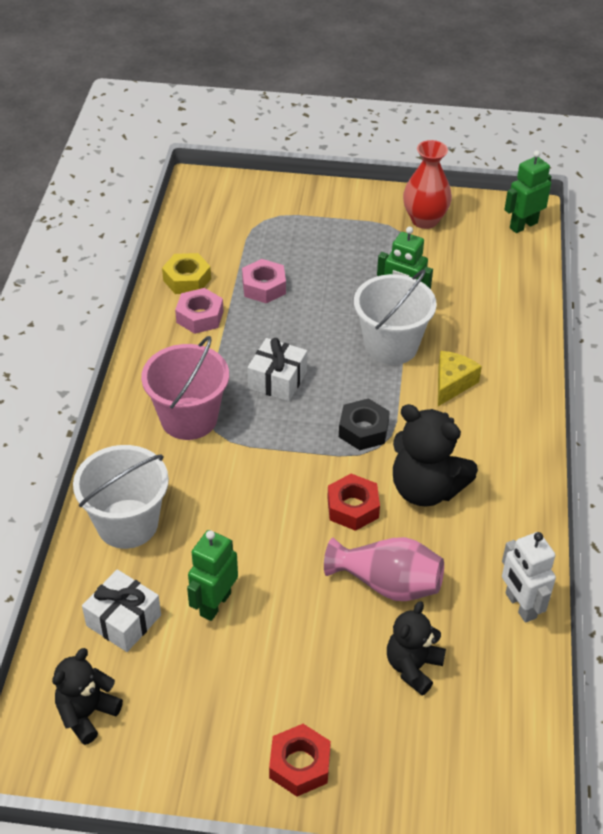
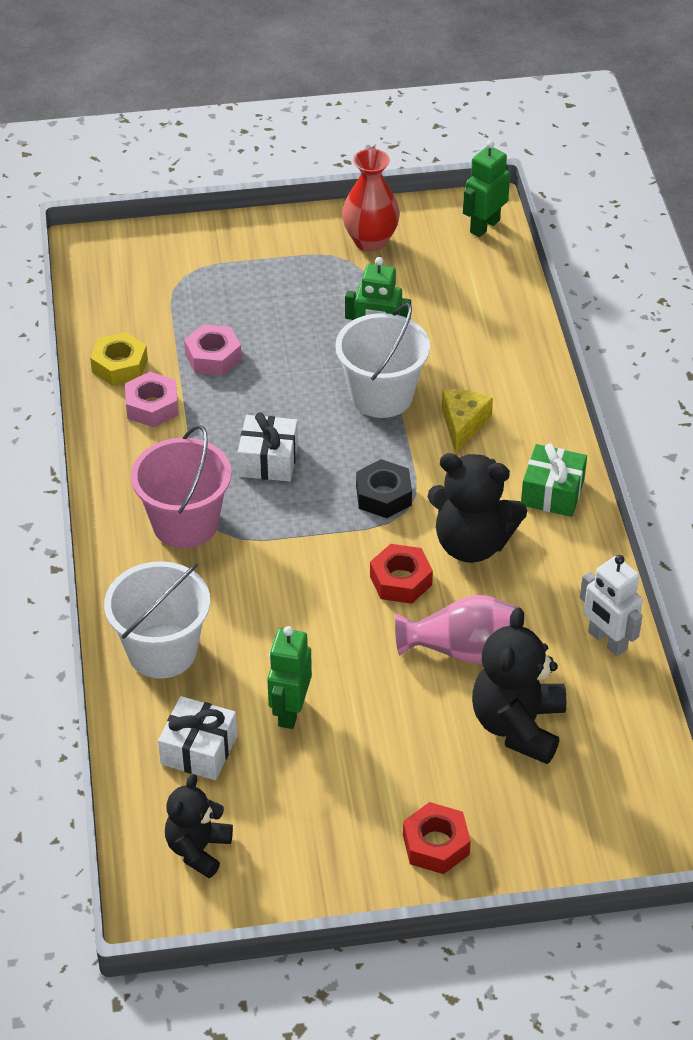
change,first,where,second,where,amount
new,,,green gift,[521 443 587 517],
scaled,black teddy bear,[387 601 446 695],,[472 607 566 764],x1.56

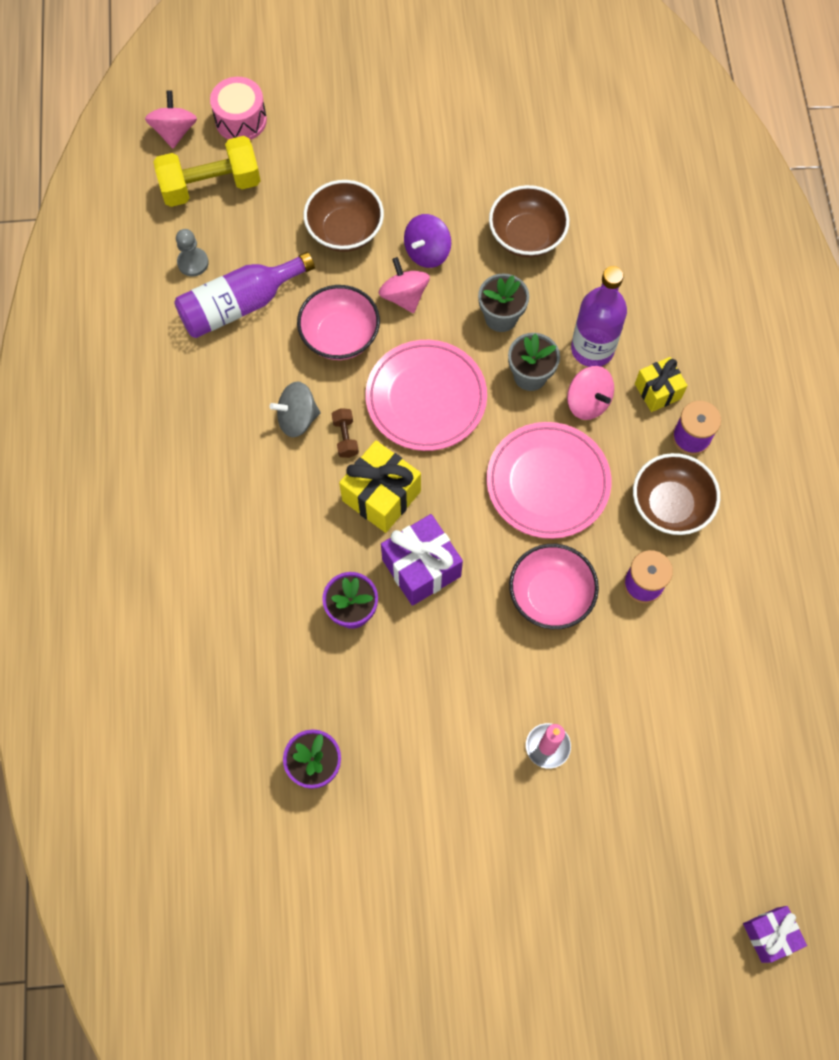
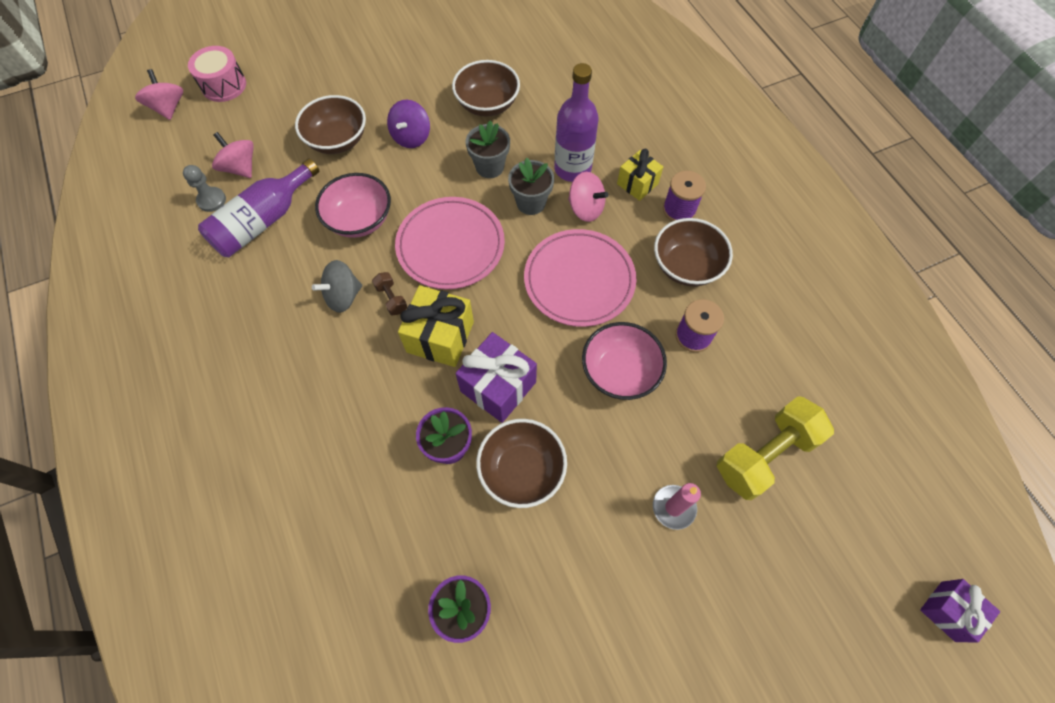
change,first,where,second,where,amount
new,,,brown bowl,[476 419 567 508],
shifted,yellow dumbbell,[153 136 261 207],,[717 396 834 500],
shifted,pink spinning top,[378 257 430 313],,[212 132 254 178],

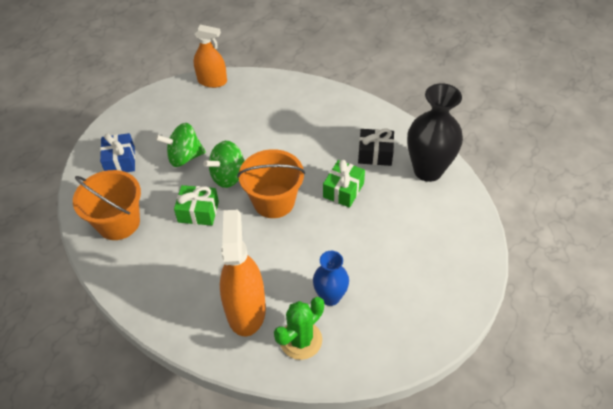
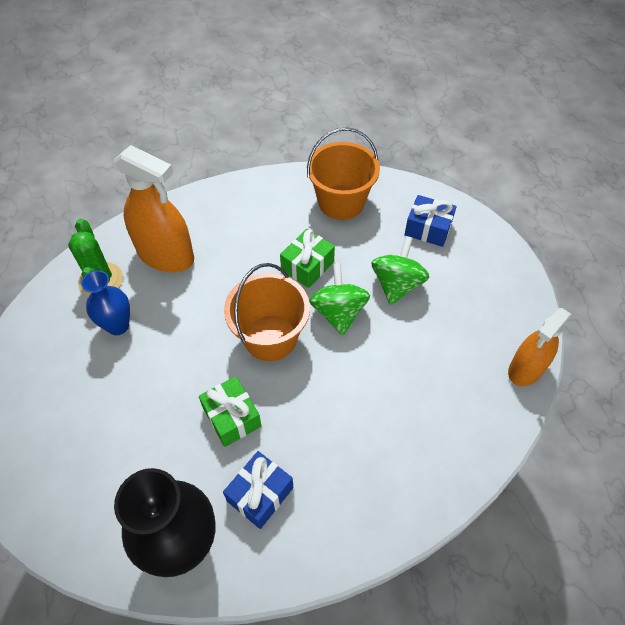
change,first,where,second,where,amount
repainted,black gift,[358 128 394 166],blue gift,[223 451 293 529],

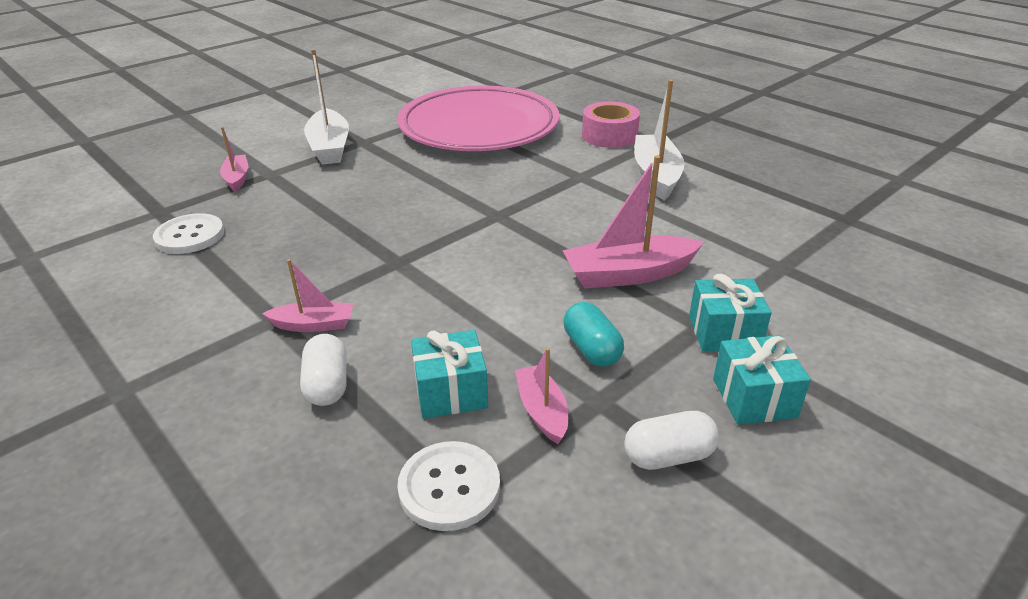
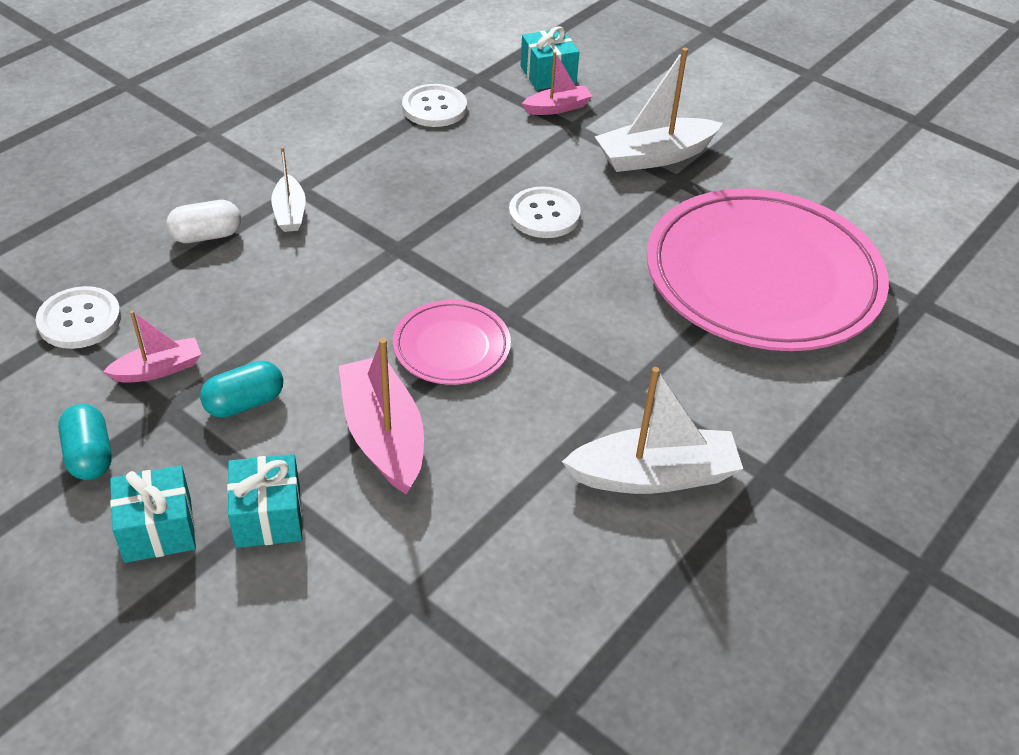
change,first,where,second,where,amount
gone,pink tape,[582 102 640 148],,,
new,,,pink plate,[393 300 511 385],
new,,,white button,[509 186 581 238],
shifted,turquoise gift,[411 330 488 419],,[520 26 579 90],
repainted,pink boat,[262 259 353 332],white boat,[271 147 305 232],
repainted,white capsule,[624 411 719 470],turquoise capsule,[58 404 112 480],

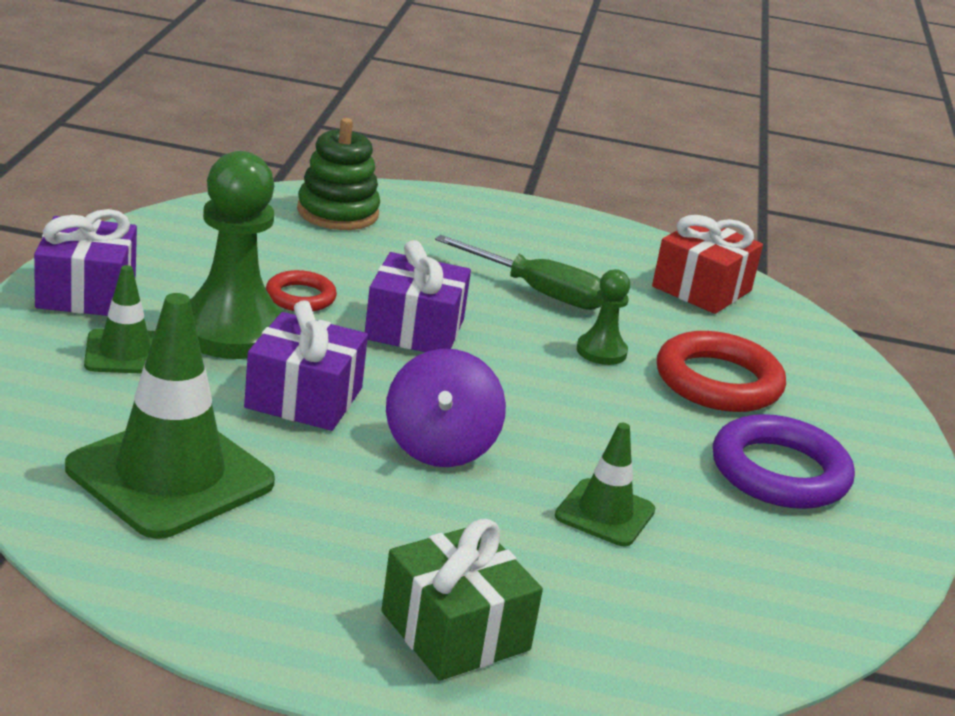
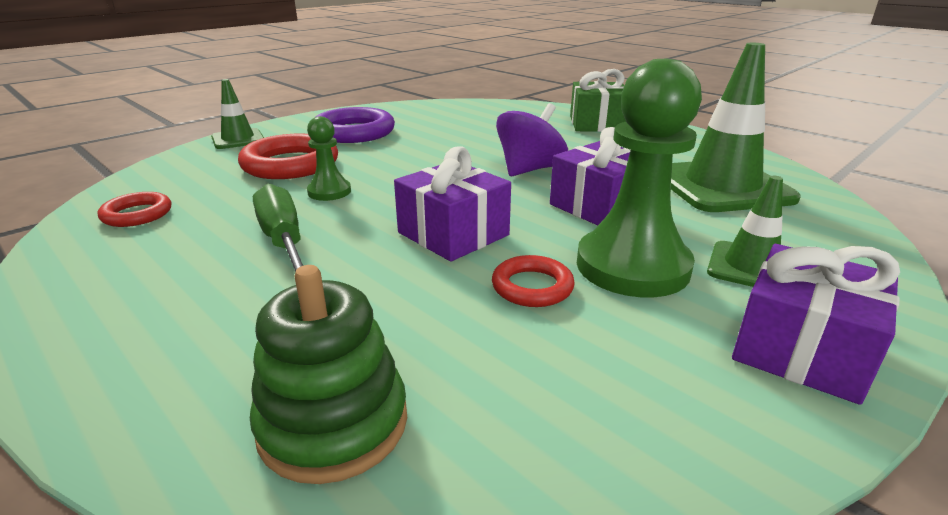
change,first,where,second,where,amount
shifted,green traffic cone,[555 423 656 546],,[211 79 264 149],
swapped,red gift,[652 215 763 314],red ring,[98 192 171 227],

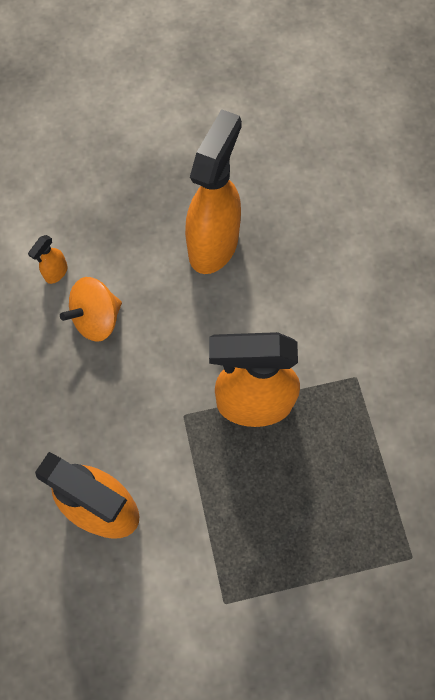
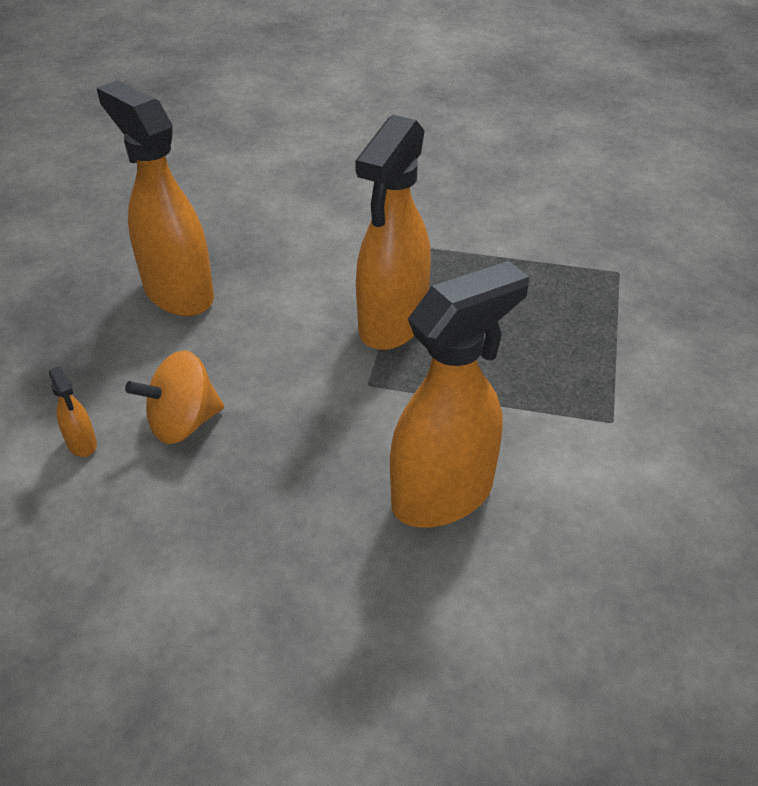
change,first,where,second,where,amount
rotated,orange spinning top,[60 277 122 342],,[125 350 224 444],75 degrees clockwise

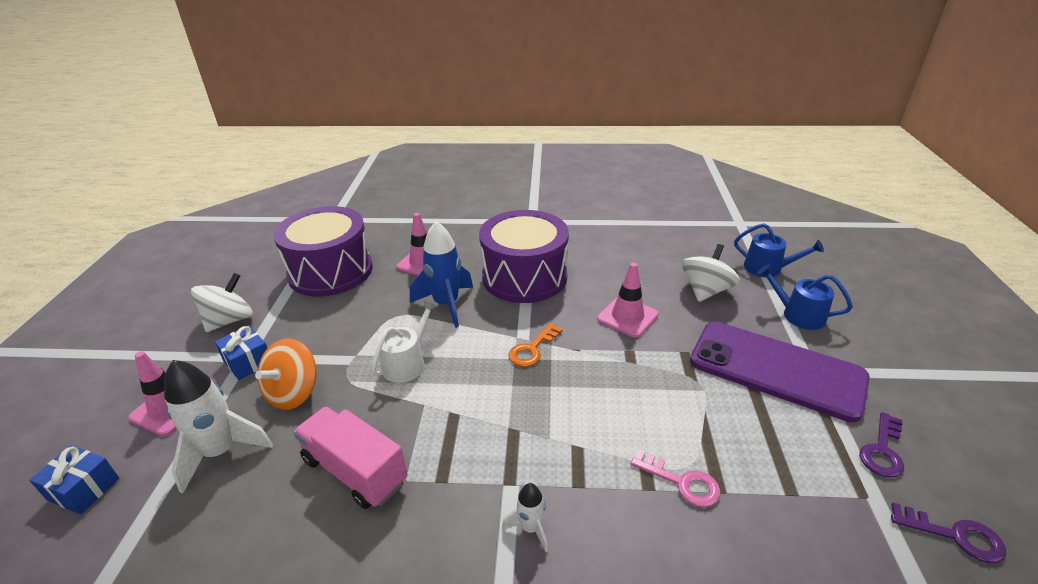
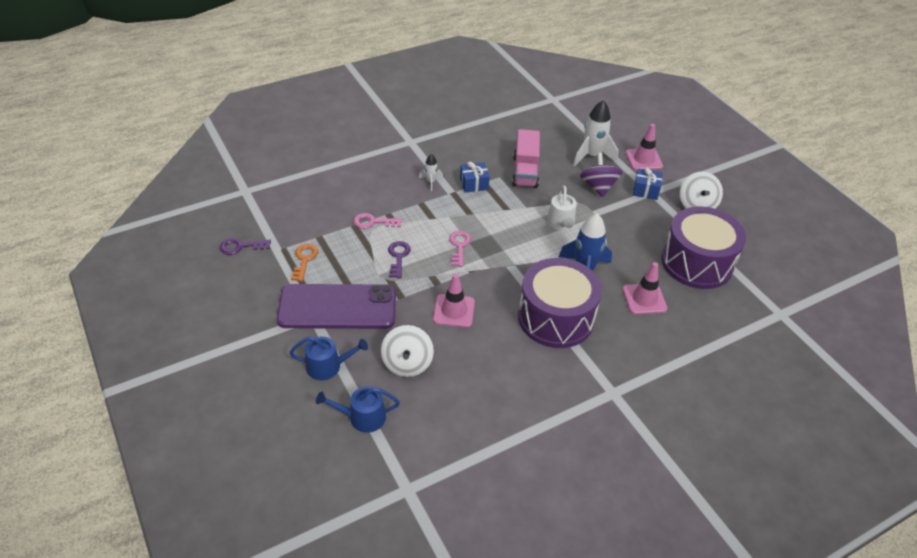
change,first,where,second,where,amount
new,,,pink key,[449 231 471 267],
shifted,blue gift,[29 445 120 515],,[460 162 490 192],
shifted,orange key,[508 323 563 367],,[291 244 318 281],
shifted,purple key,[859 412 904 478],,[388 241 411 278],
repainted,orange spinning top,[255 338 316 410],purple spinning top,[580 153 623 198],
rotated,pink truck,[293 406 408 509],,[512 129 540 188],90 degrees clockwise

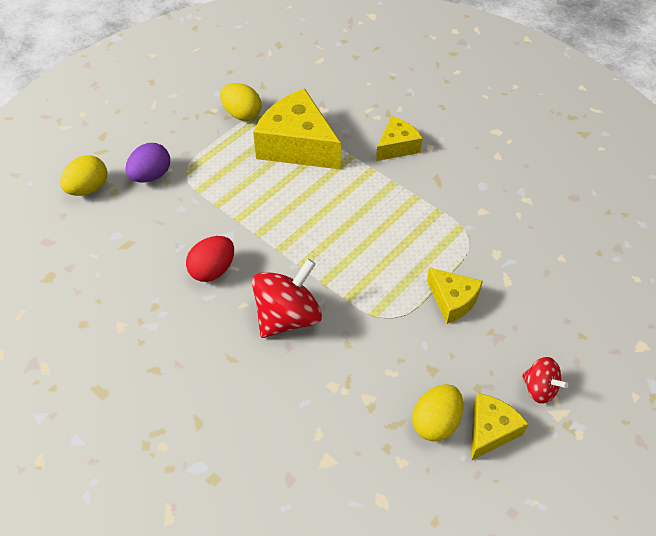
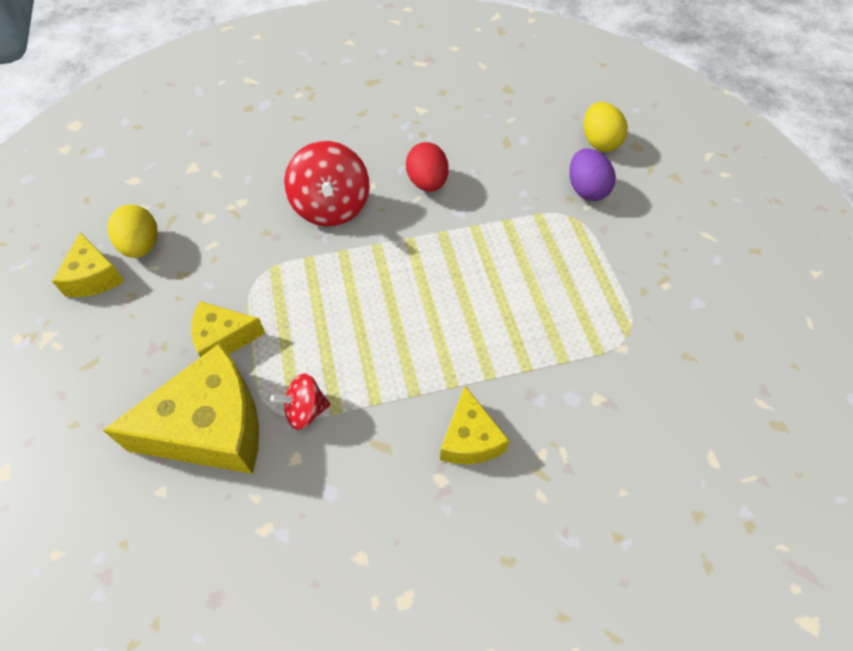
change,first,where,second,where,amount
gone,yellow egg,[220 83 261 121],,,
shifted,yellow cheese,[253 89 341 170],,[103 343 259 474],
shifted,red spinning top,[522 357 568 404],,[271 373 331 430],

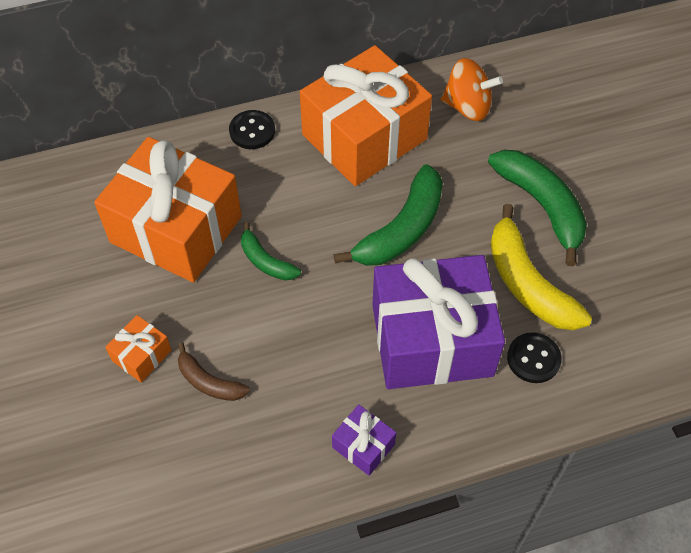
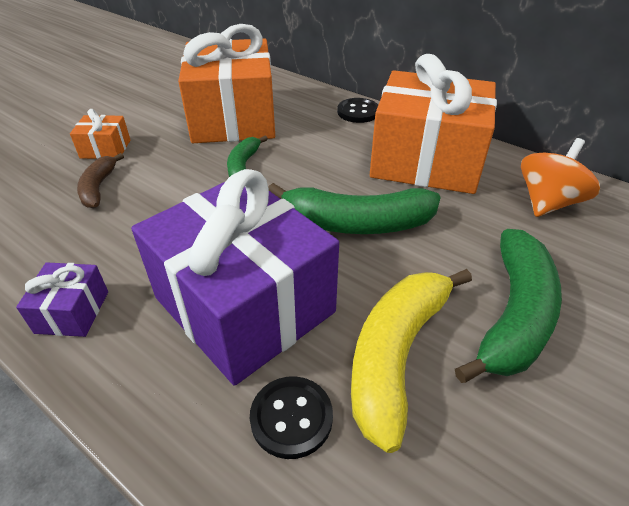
change,first,where,second,where,amount
rotated,orange spinning top,[441 58 503 121],,[521 138 600 217],120 degrees counterclockwise

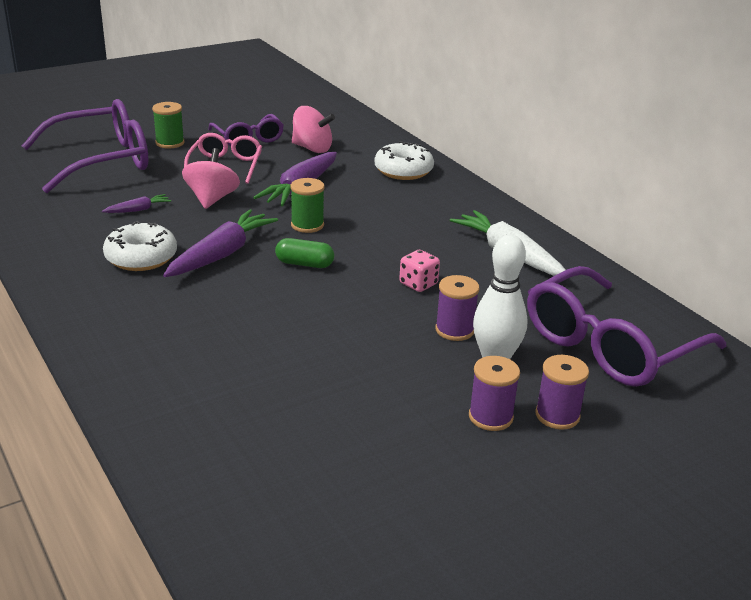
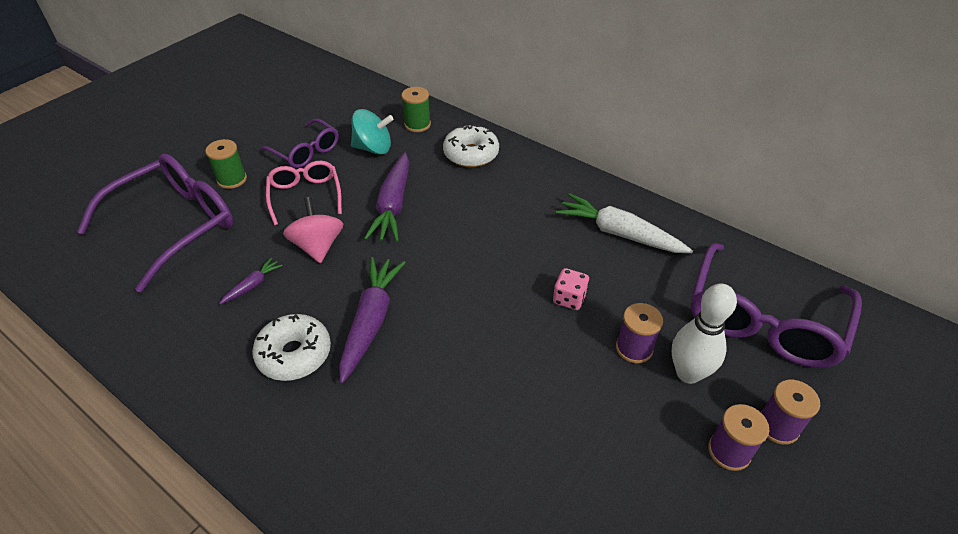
change,first,where,second,where,amount
gone,green capsule,[275 238 334 268],,,
shifted,green spool,[290 178 325 233],,[401 87 431 132],
repainted,pink spinning top,[292 106 335 153],turquoise spinning top,[351 109 394 155],

